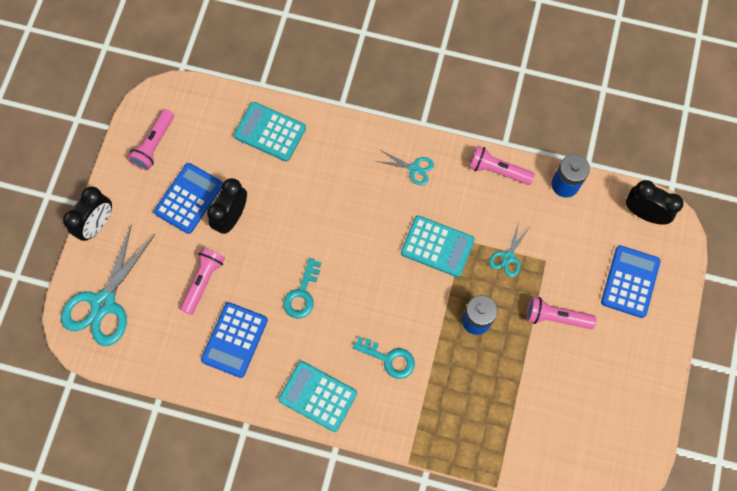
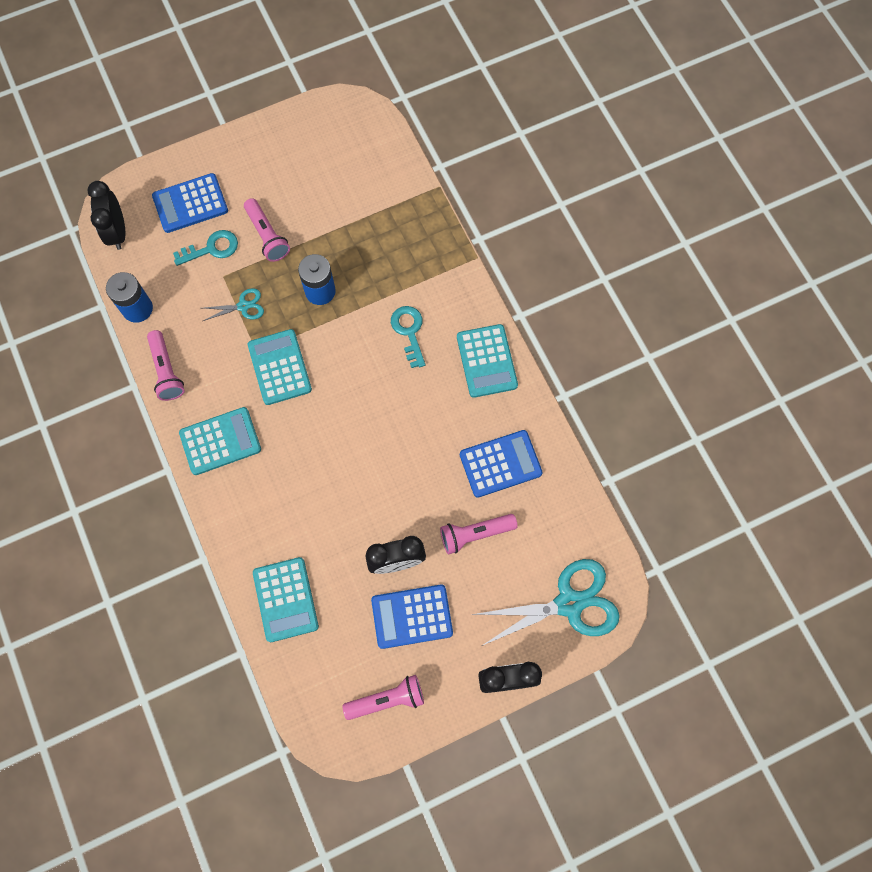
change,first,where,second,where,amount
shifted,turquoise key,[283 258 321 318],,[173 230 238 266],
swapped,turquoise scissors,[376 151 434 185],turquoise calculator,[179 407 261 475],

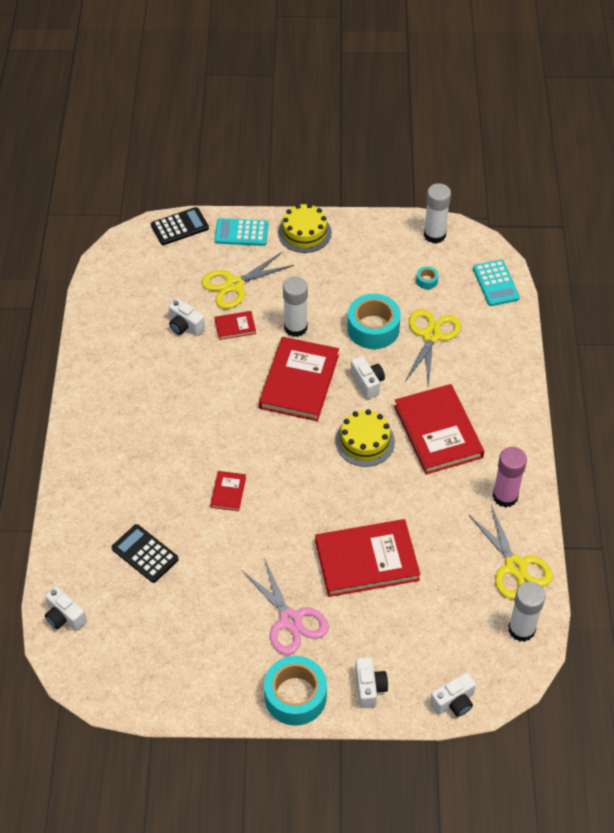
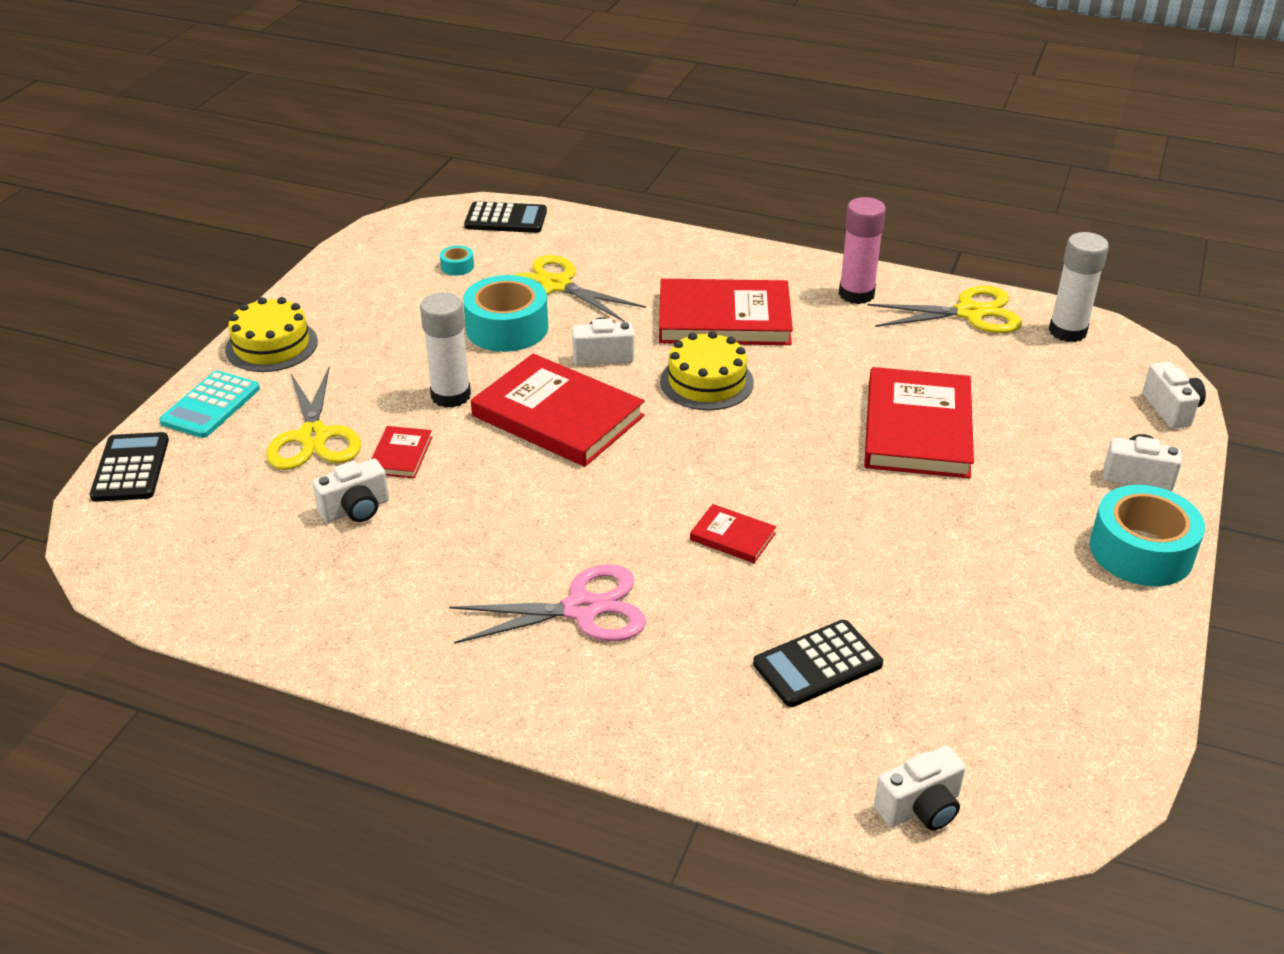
change,first,where,second,where,amount
gone,white glue stick,[424 183 451 244],,,
shifted,pink scissors,[242 558 329 655],,[449 564 646 644],
repainted,turquoise calculator,[473 260 520 306],black calculator,[464 201 547 233],

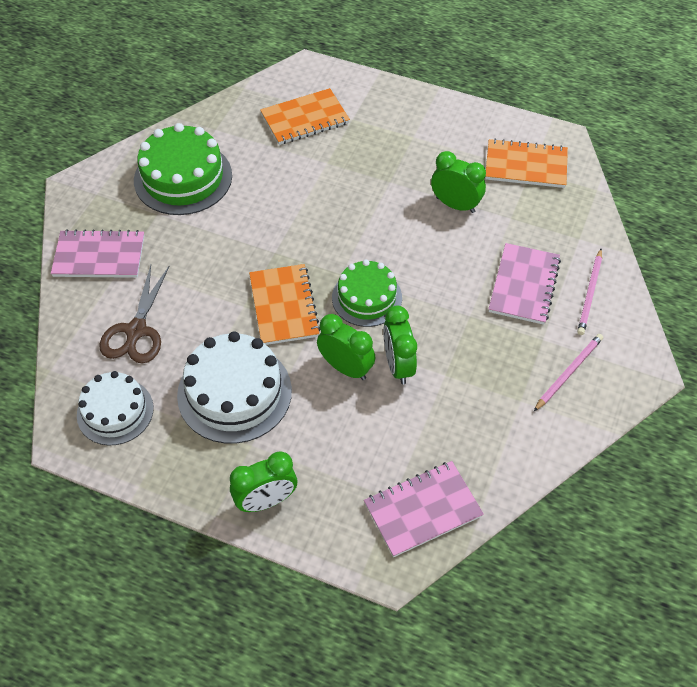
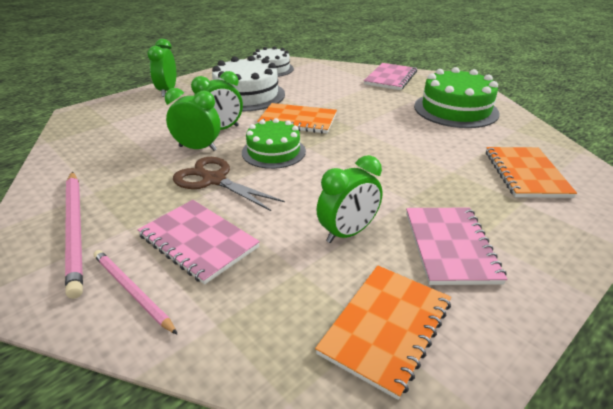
change,first,where,second,where,amount
shifted,brown scissors,[99 265 169 363],,[173 157 285 211],
shifted,pink notebook,[364 461 484 557],,[406 208 507 285],
scaled,pink pencil,[534 334 603 411],,[65 171 83 299],x1.58

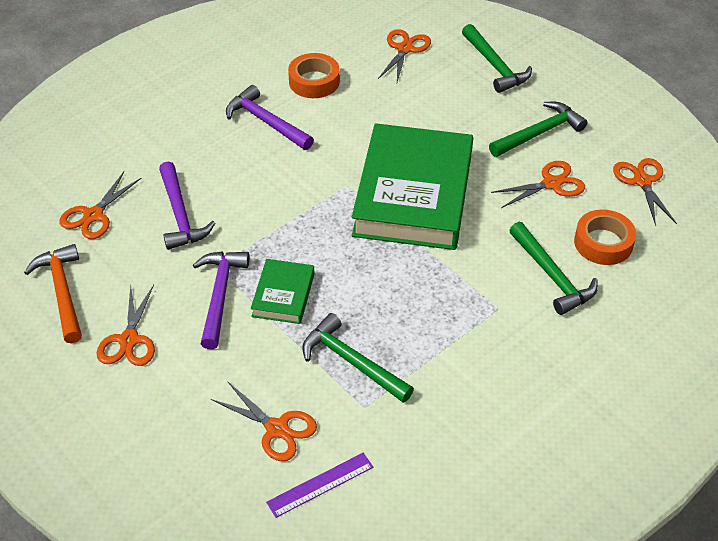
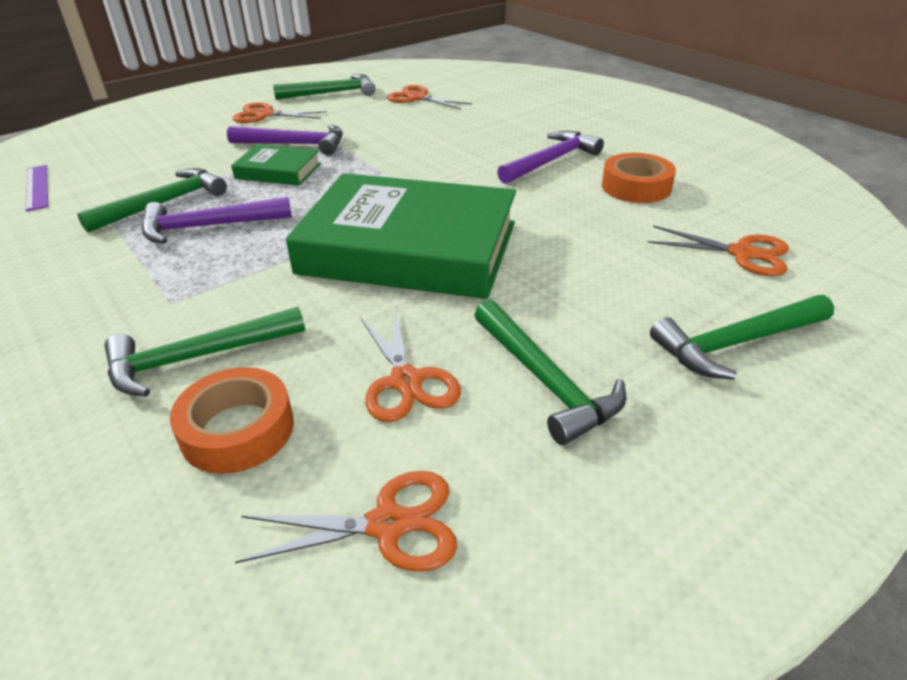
change,first,where,second,where,amount
gone,orange scissors,[211 381 317 461],,,
shifted,purple hammer,[159 161 215 250],,[142 197 292 244],
repainted,orange hammer,[24 244 82 343],green hammer,[273 74 375 100],

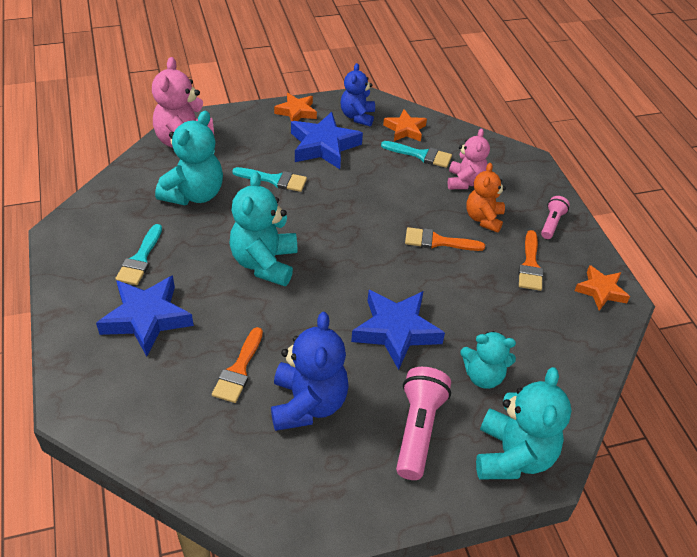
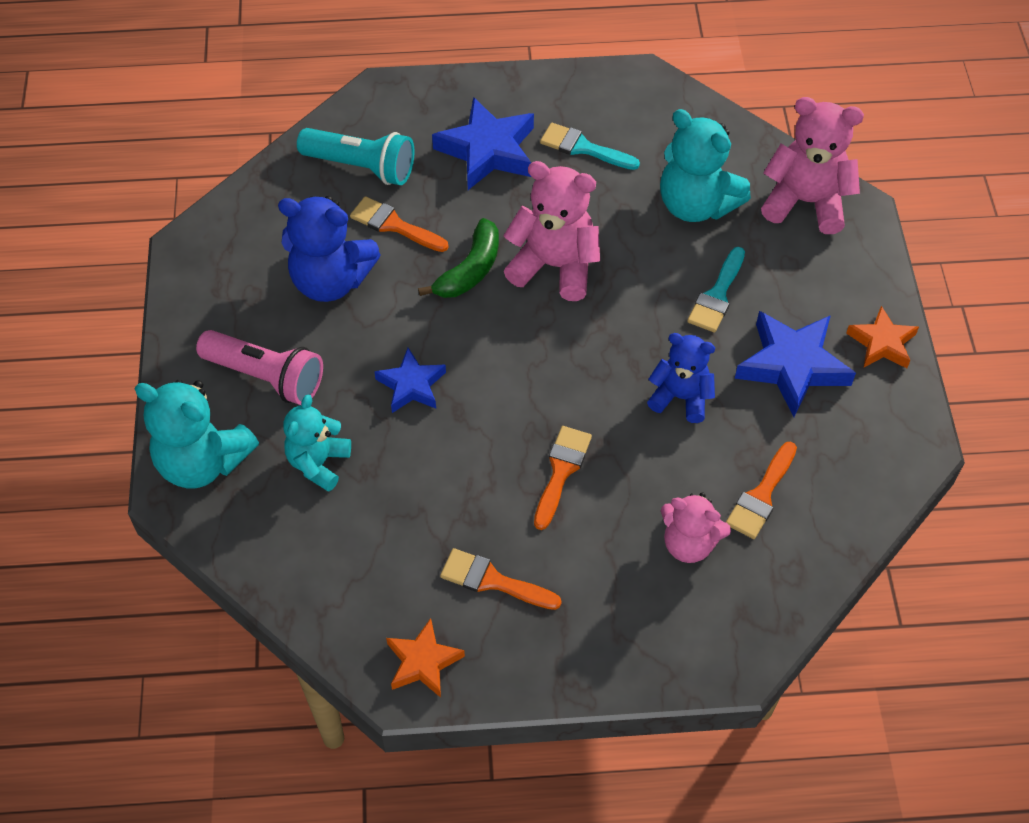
change,first,where,second,where,amount
gone,orange star,[383 109 427 142],,,
gone,orange teddy bear,[466 163 506 233],,,
gone,pink flashlight,[541 196 570 239],,,
new,,,turquoise flashlight,[297 128 414 185],
new,,,green banana,[418 218 499 298],
shifted,blue teddy bear,[341 63 375 127],,[647 333 715 423],
repainted,turquoise teddy bear,[229 172 297 286],pink teddy bear,[503 161 600 301],
repainted,turquoise brush,[381 141 452 168],orange brush,[726 441 797 539],
scaled,blue star,[351 290 445 370],,[375 348 446 413],x0.61

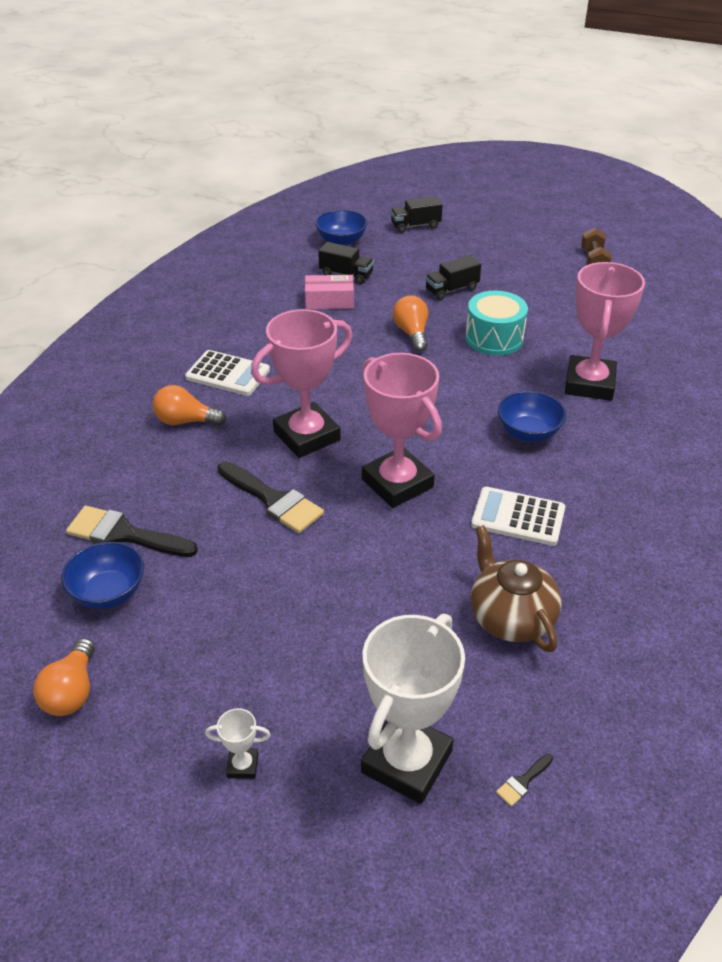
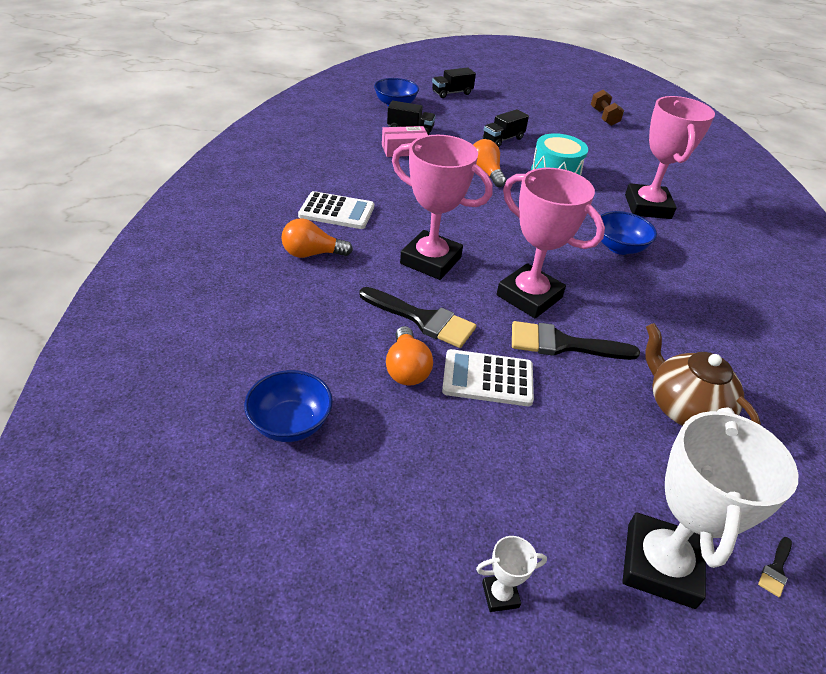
change,first,where,second,where,amount
shifted,orange light bulb,[33 638 95 716],,[386 326 433 386],
shifted,black brush,[66 506 198 557],,[512 321 640 360],
shifted,white calculator,[471 487 565 546],,[442 349 534 406],
rotated,pink trophy,[251 309 352 458],,[392 135 493 280],75 degrees clockwise

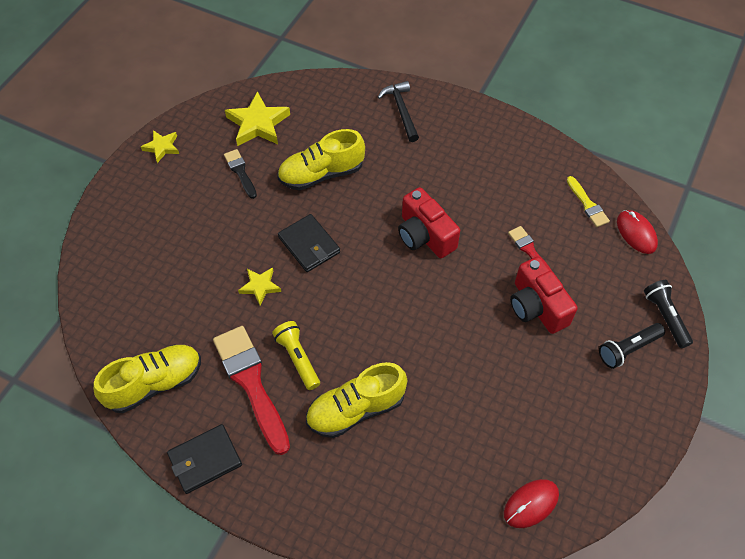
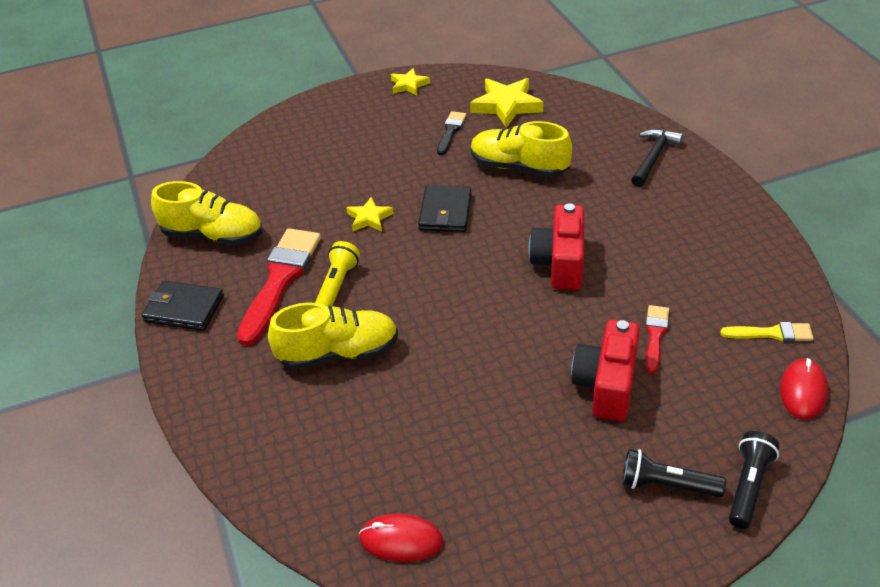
change,first,where,second,where,amount
rotated,yellow shoe,[306 362 407 438],,[268 302 398 370],150 degrees clockwise
rotated,yellow brush,[567 176 610 227],,[720 322 814 342],105 degrees counterclockwise

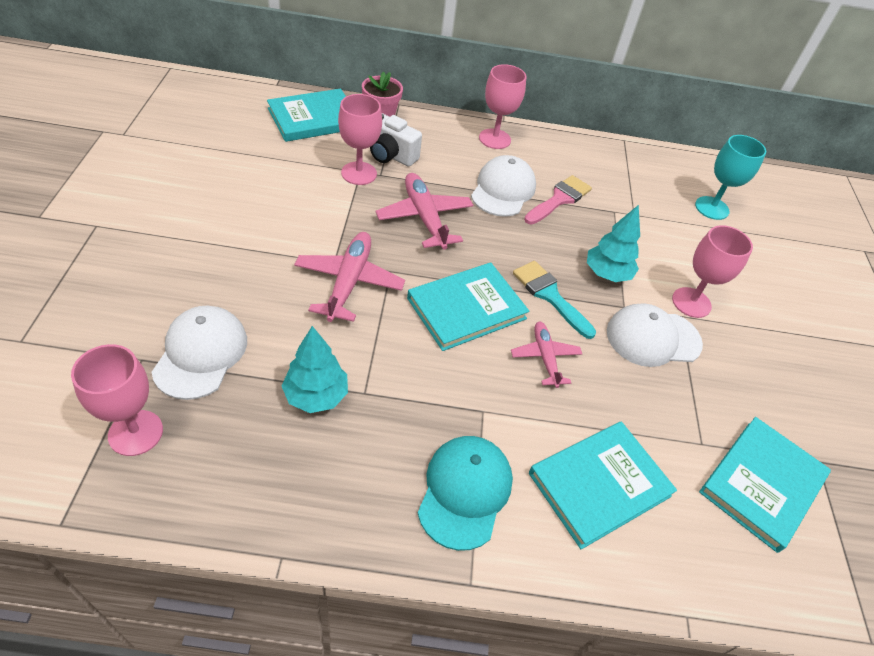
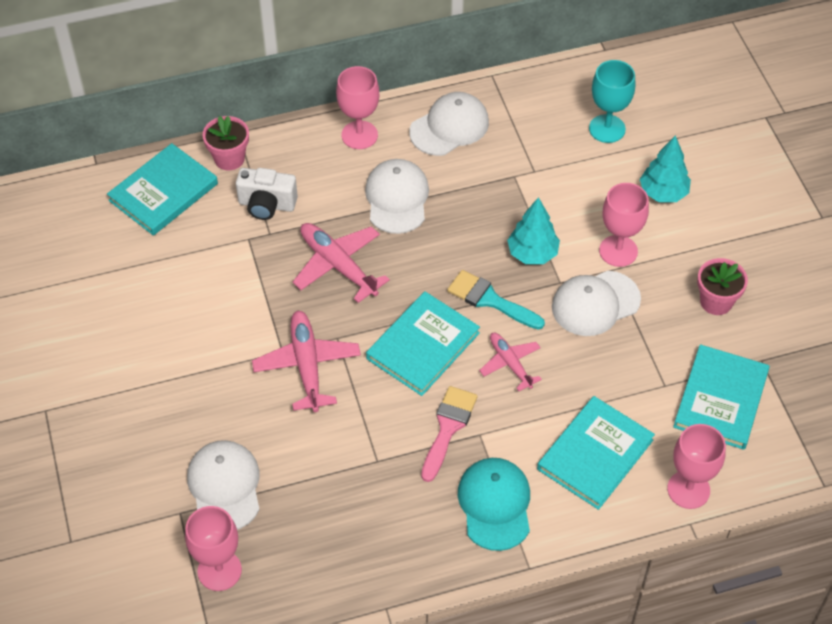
change,first,where,second,where,amount
new,,,white cap,[409 92 489 156],
new,,,pink flower pot,[697 258 748 315],
shifted,turquoise tree,[282 326 348 413],,[640 135 691 202],
shifted,pink goblet,[338 94 382 185],,[667 424 726 509],
shifted,pink brush,[524 175 592 225],,[421 386 478 482],

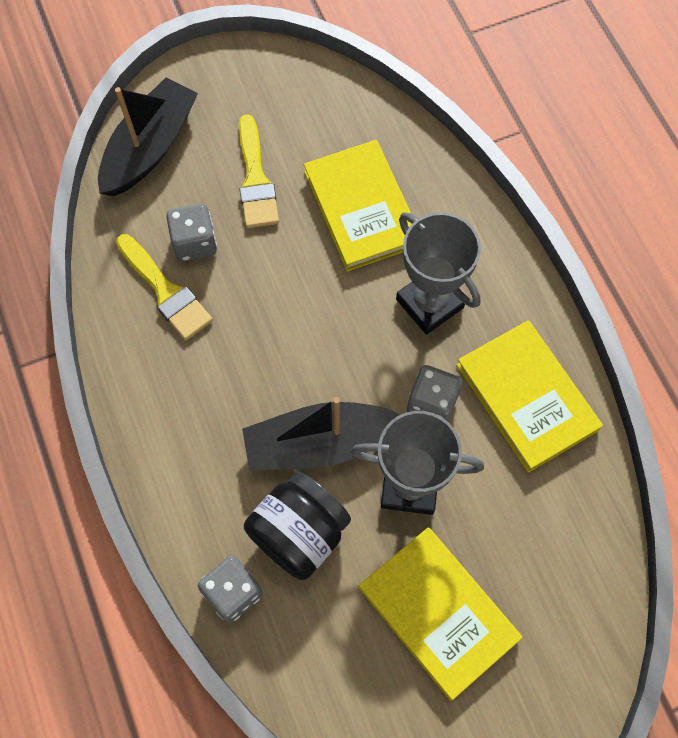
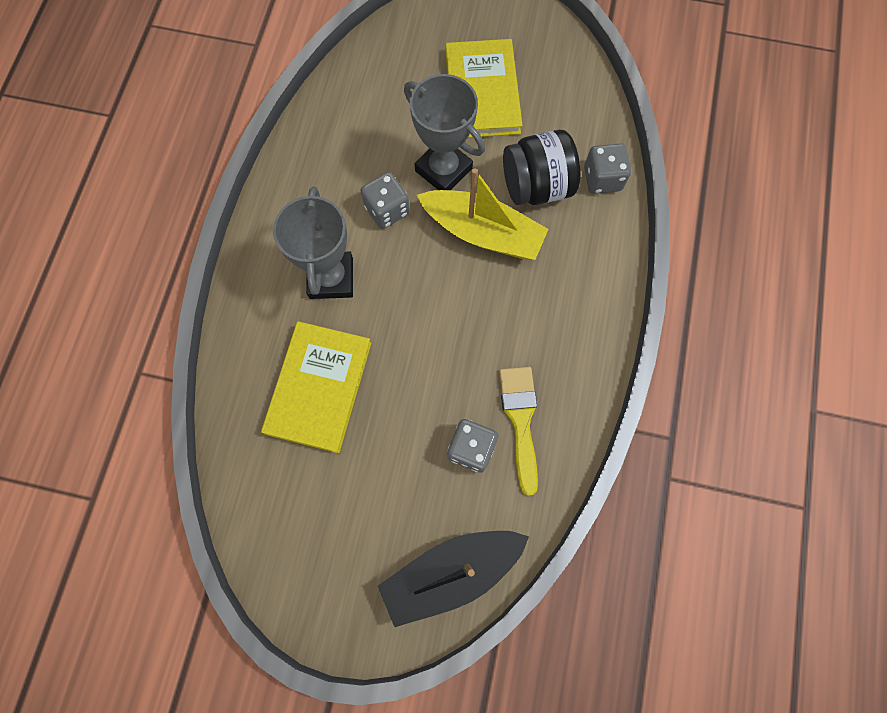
change,first,where,second,where,amount
gone,yellow brush,[239 114 279 228],,,
gone,yellow book,[456 320 603 473],,,
repainted,black boat,[242 397 400 471],yellow boat,[417 168 548 260],

